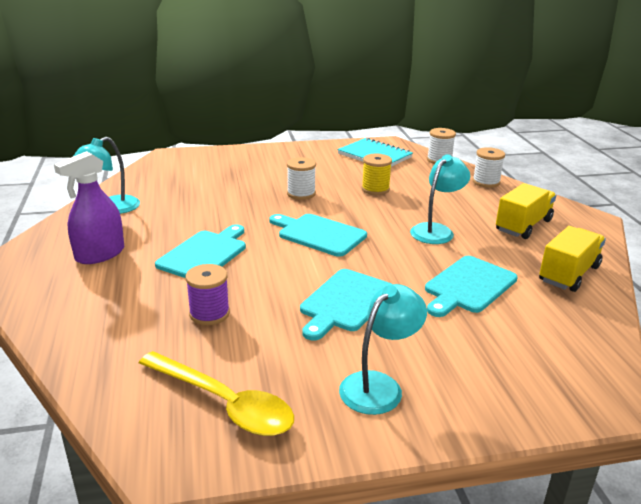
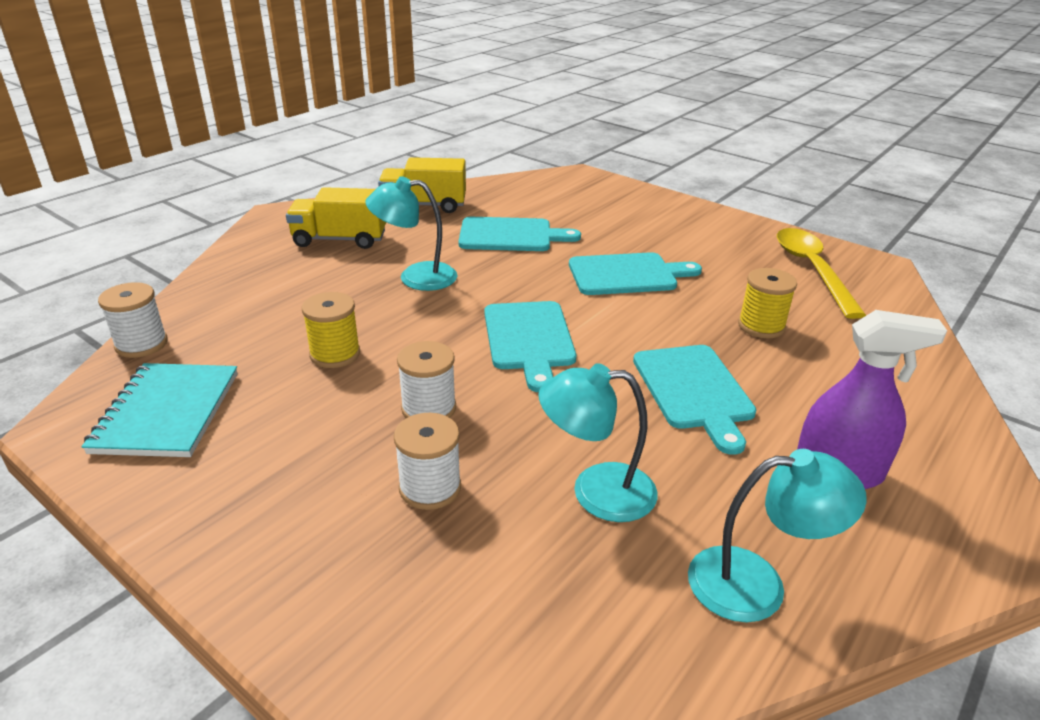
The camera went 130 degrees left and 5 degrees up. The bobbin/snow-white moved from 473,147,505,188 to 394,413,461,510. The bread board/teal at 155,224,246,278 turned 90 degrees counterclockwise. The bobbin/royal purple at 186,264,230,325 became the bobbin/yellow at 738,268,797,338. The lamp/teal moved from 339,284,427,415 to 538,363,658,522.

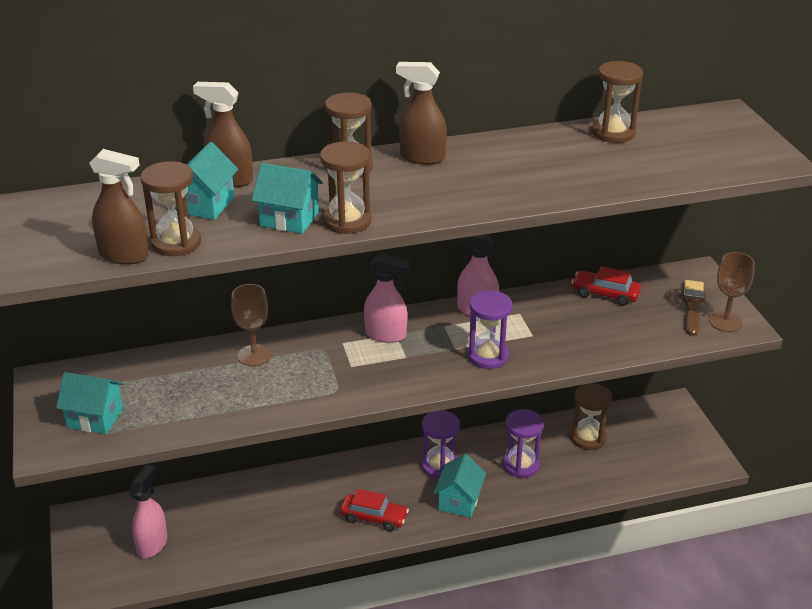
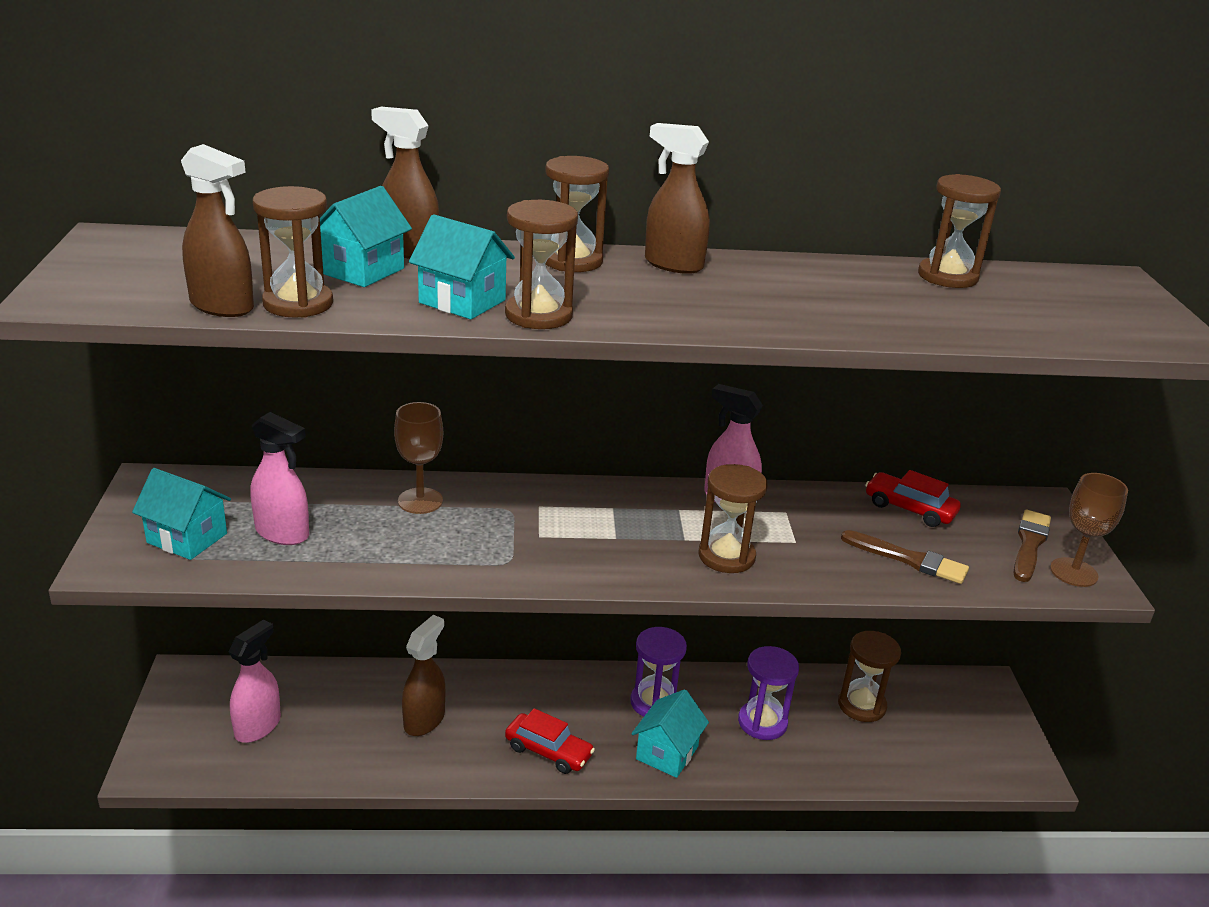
The camera went 10 degrees right and 5 degrees down. The spray cleaner/pink moved from 364,254,410,343 to 250,412,309,545. The sand timer/royal purple at 467,291,513,369 became the sand timer/russet at 698,464,768,573. The paint brush/russet at 841,530,969,584 appeared. The spray cleaner/russet at 402,615,445,736 appeared.

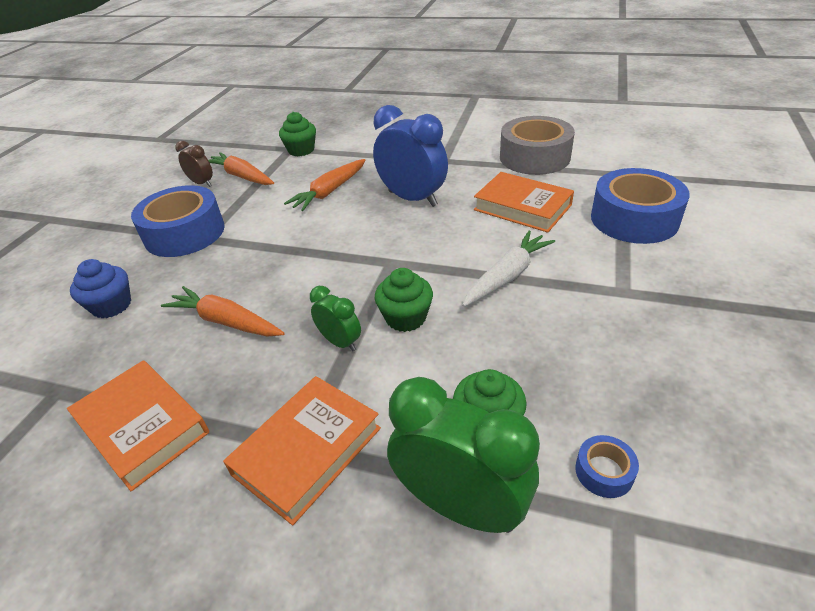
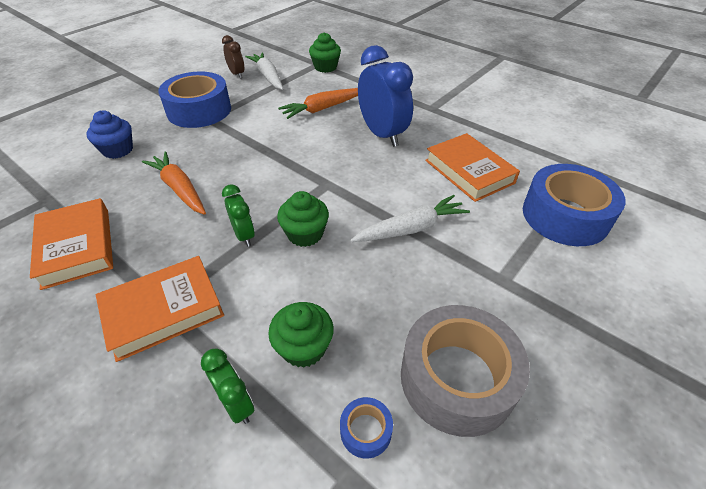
The camera went 20 degrees right and 5 degrees up. The sticky tape/gray moved from 500,116,575,175 to 401,305,530,437. The root vegetable/bright orange at 208,152,274,185 became the root vegetable/snow-white at 245,52,283,90. The alarm clock/green at 387,377,540,533 changed to 0.52 times the size.

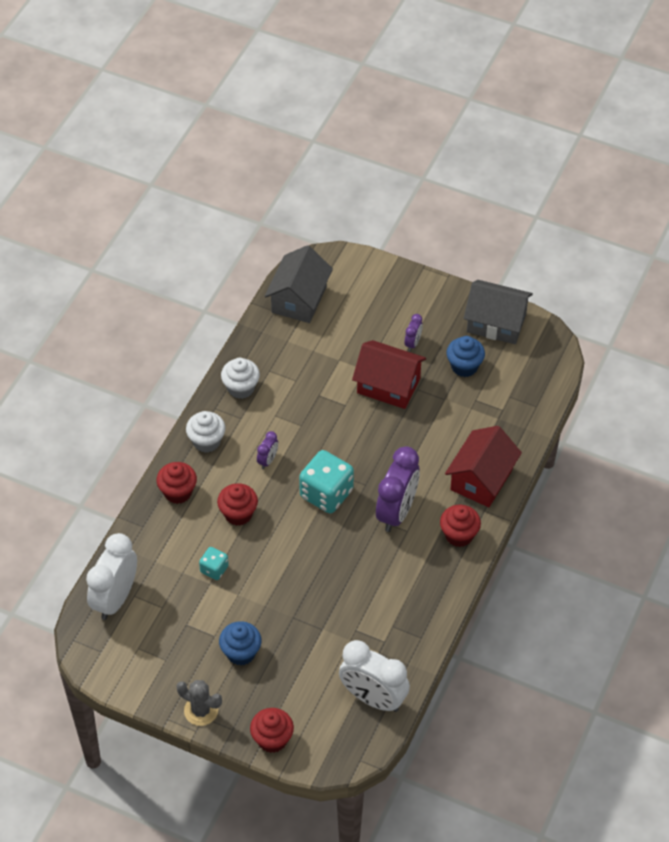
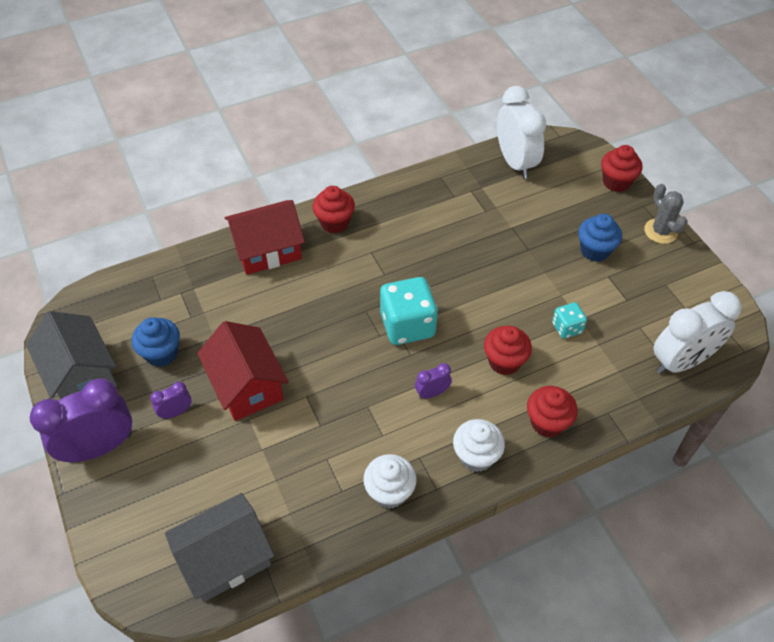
The camera went 140 degrees left and 0 degrees up. The alarm clock/royal purple moved from 376,446,420,532 to 30,378,132,463.

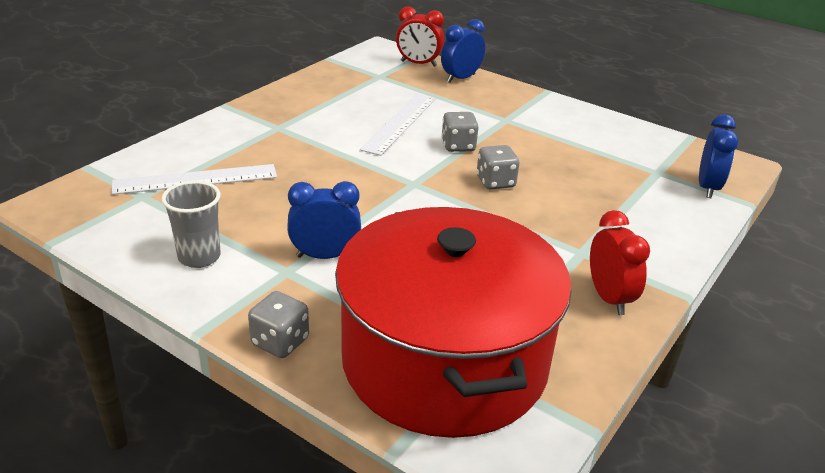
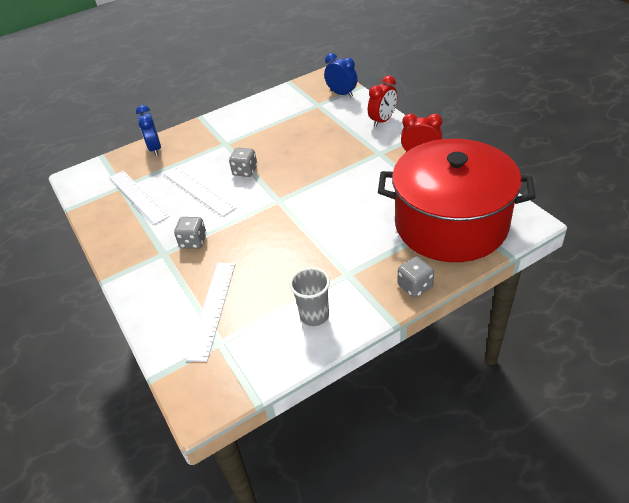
The camera went 60 degrees left and 10 degrees up. The alarm clock/scarlet moved from 396,6,444,67 to 368,76,397,127. The dice/gray moved from 477,145,519,190 to 174,217,206,249. The alarm clock/cobalt at 287,181,361,259 disappeared. The straightedge/snow-white at 109,171,170,225 appeared.

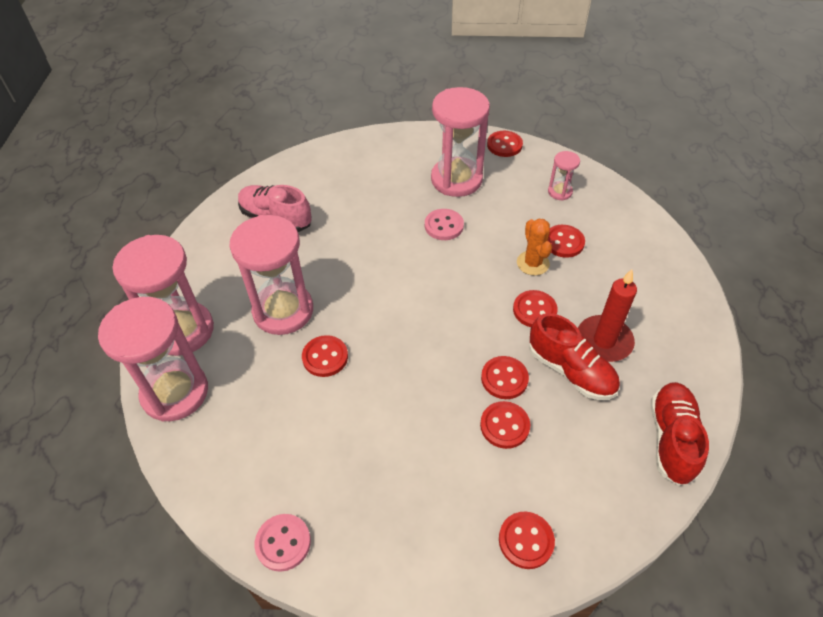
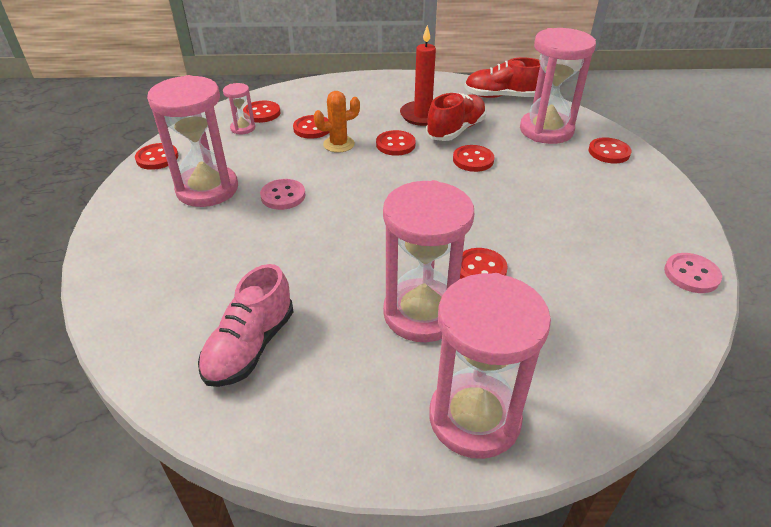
The camera went 95 degrees left and 10 degrees down. The sand timer/pink moved from 98,297,208,422 to 520,28,596,144. The sewing button/scarlet moved from 480,401,530,449 to 243,101,280,123.

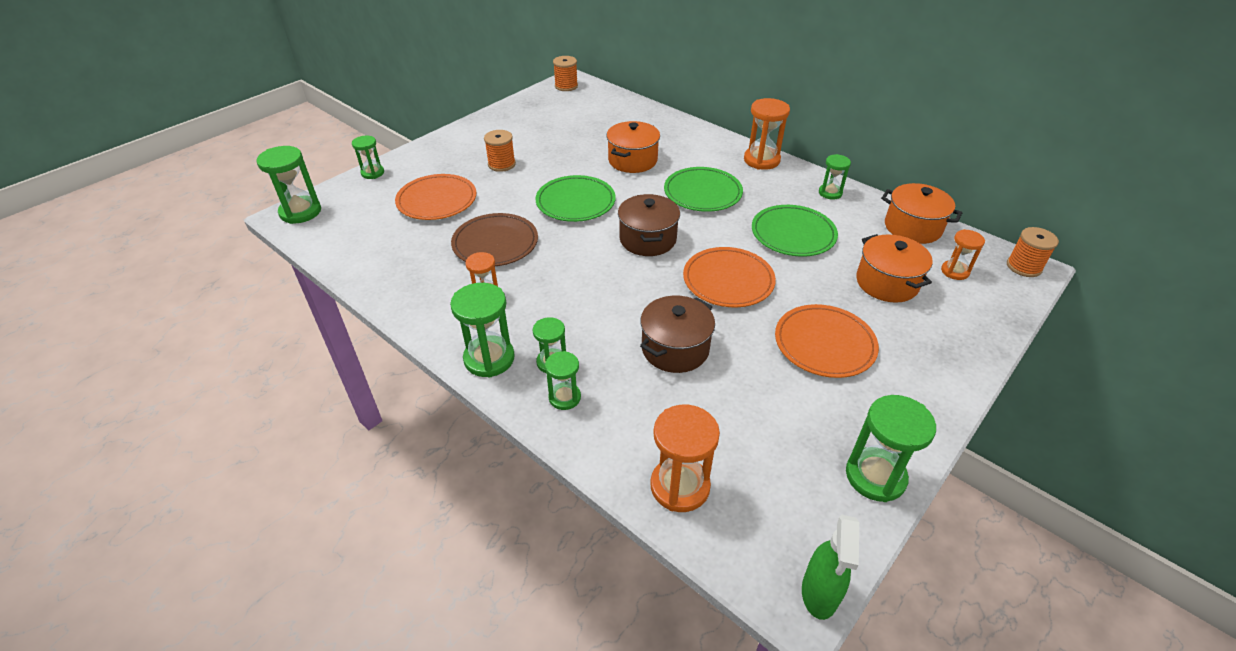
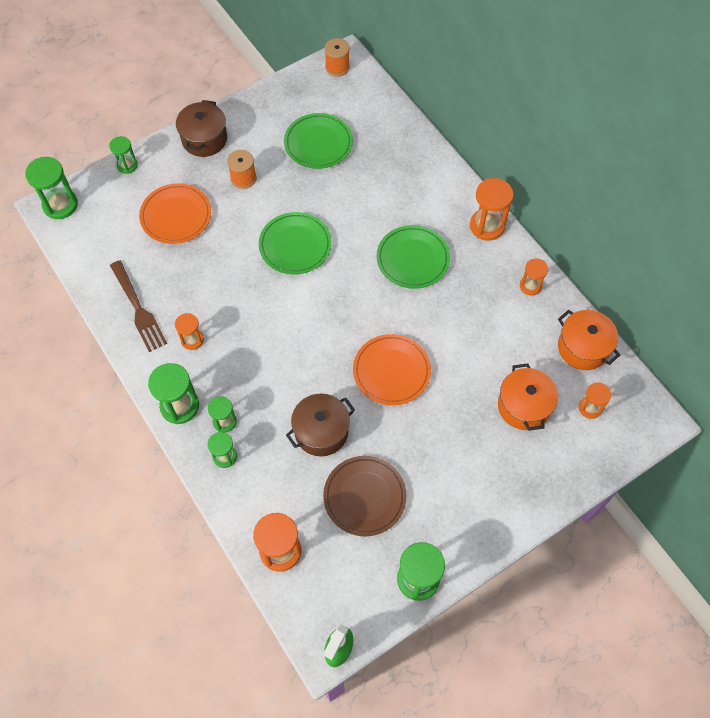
The camera went 15 degrees right and 20 degrees up. The stockpot/bright orange at 607,121,660,173 disappeared. The sand timer/green at 819,154,851,199 became the sand timer/bright orange at 520,258,548,295. The stockpot/russet moved from 618,194,680,256 to 176,100,227,157. The dinner plate/green moved from 752,205,838,257 to 284,113,353,169. The dinner plate/russet moved from 451,213,538,266 to 323,456,407,536. The bobbin/bright orange at 1007,227,1059,277 disappeared. The dinner plate/bright orange at 775,304,879,378 disappeared. The dinner fork/russet at 110,260,167,352 appeared.

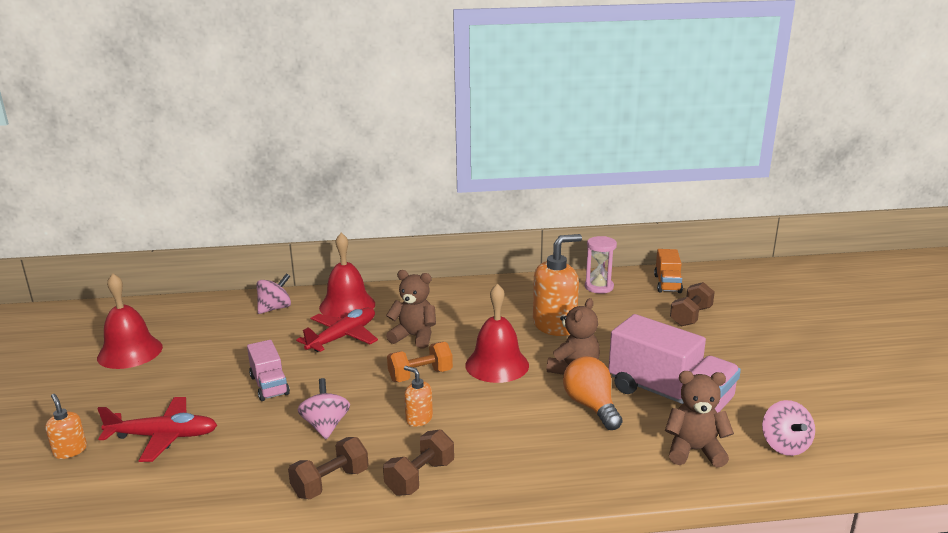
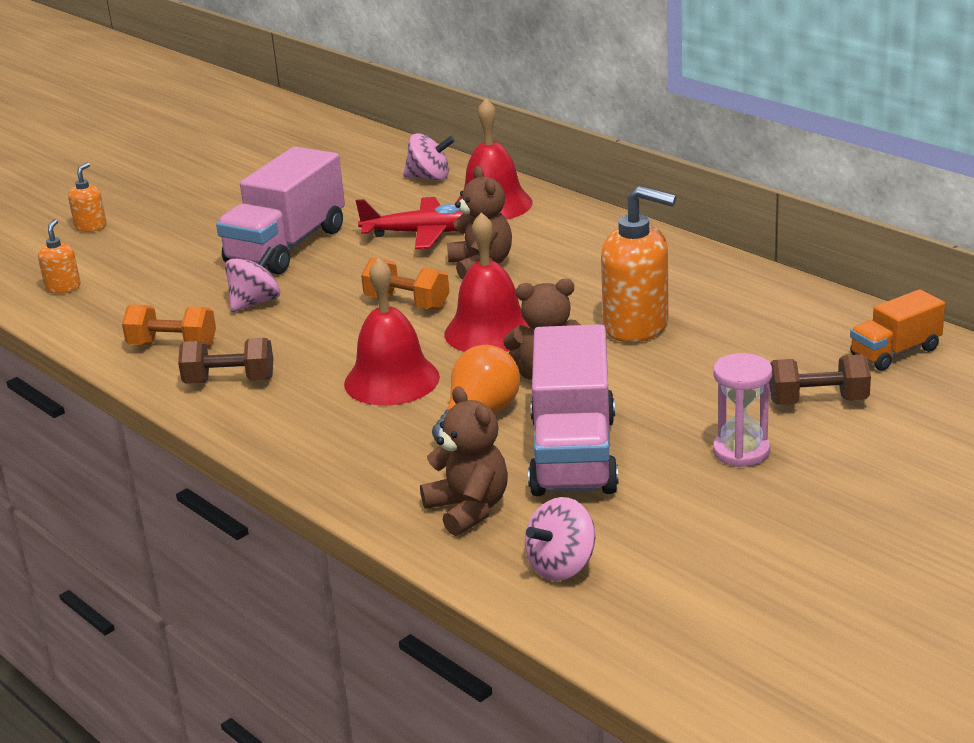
The camera went 55 degrees right and 5 degrees up. The sand timer/pink moved from 585,236,617,294 to 713,353,772,467. The school bell/scarlet moved from 97,273,163,369 to 344,257,440,405. The toy truck/pink at 247,340,290,401 changed to 1.83 times the size. The pump bottle/bright orange moved from 404,366,433,427 to 38,219,81,293. The plane/scarlet at 97,397,217,462 disappeared. The free weight/russet at 288,437,369,499 became the free weight/bright orange at 122,304,216,348.

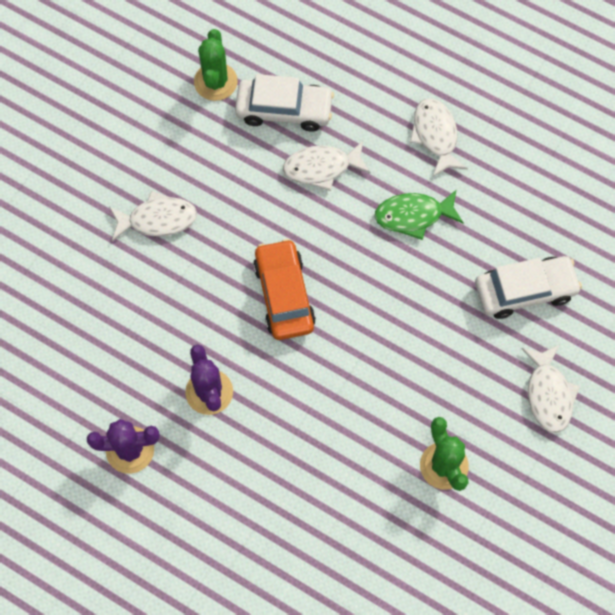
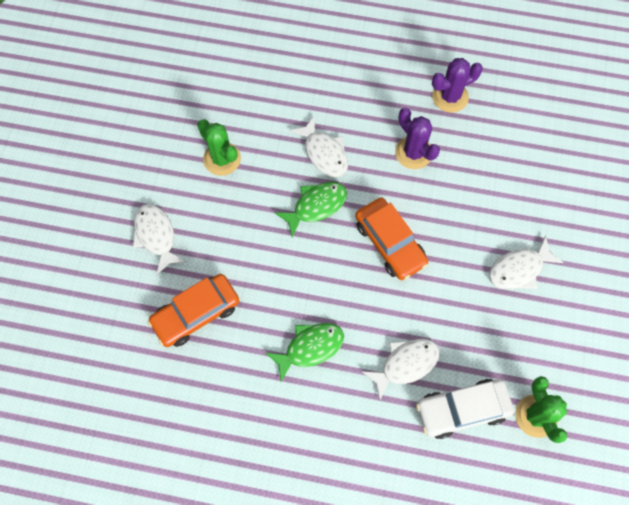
The camera went 160 degrees right and 0 degrees up. The fish figure/snow-white moved from 409,98,468,177 to 290,115,348,177. The automobile/snow-white at 475,256,582,319 became the automobile/bright orange at 147,274,240,347. The fish figure/green at 275,182,347,237 appeared.

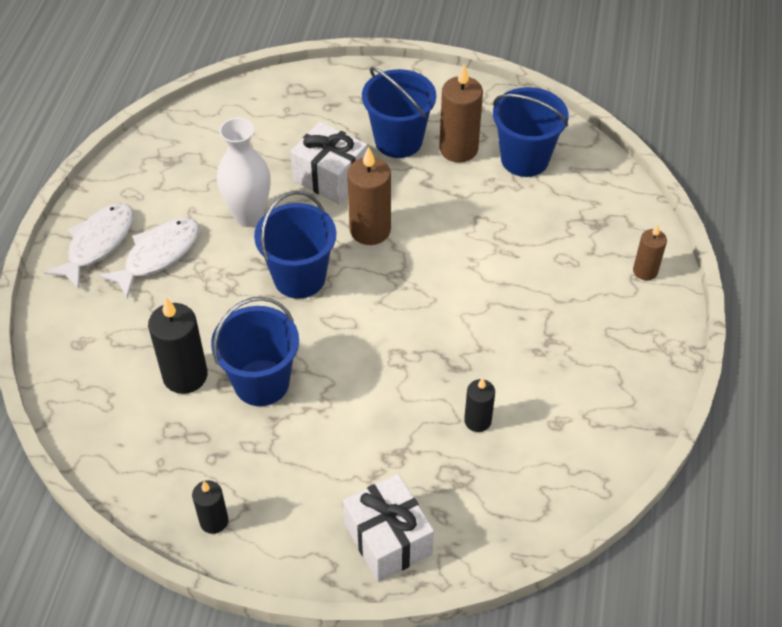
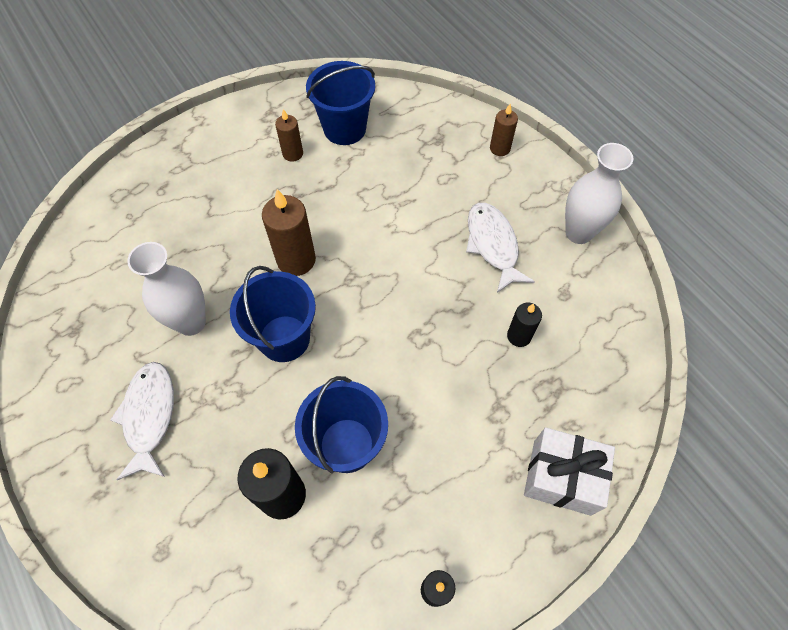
The camera went 45 degrees left and 10 degrees up. The pillar candle/russet at 439,64,483,162 changed to 0.59 times the size. The pail/cobalt at 362,67,436,158 disappeared. The gift/snow-white at 290,122,367,204 disappeared. The fish figure/snow-white moved from 44,203,134,289 to 466,203,535,293. The flower vase/snow-white at 565,143,633,244 appeared.

